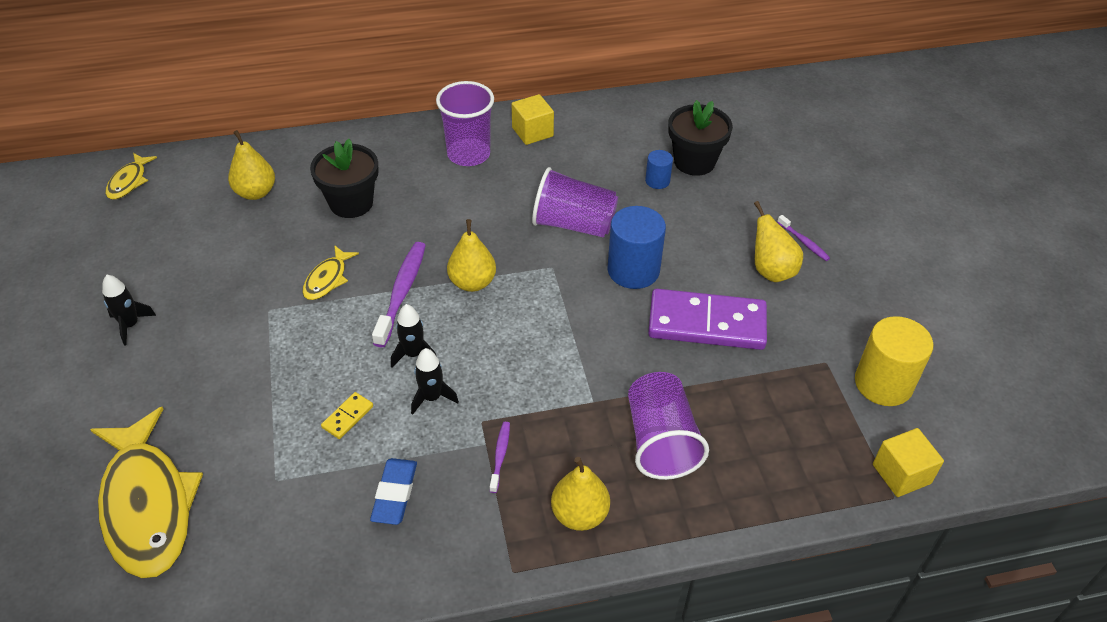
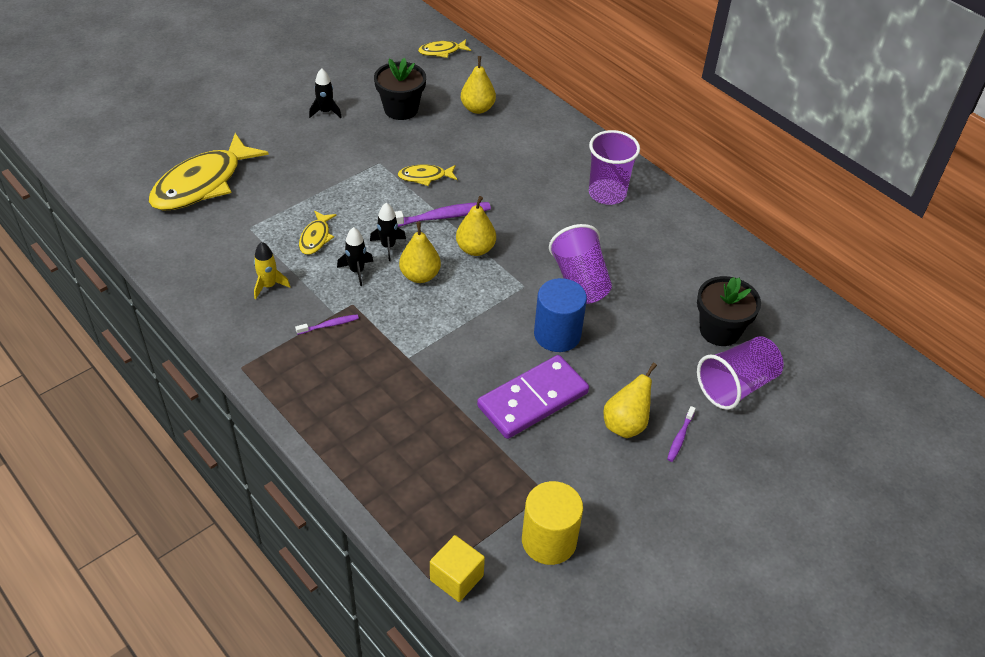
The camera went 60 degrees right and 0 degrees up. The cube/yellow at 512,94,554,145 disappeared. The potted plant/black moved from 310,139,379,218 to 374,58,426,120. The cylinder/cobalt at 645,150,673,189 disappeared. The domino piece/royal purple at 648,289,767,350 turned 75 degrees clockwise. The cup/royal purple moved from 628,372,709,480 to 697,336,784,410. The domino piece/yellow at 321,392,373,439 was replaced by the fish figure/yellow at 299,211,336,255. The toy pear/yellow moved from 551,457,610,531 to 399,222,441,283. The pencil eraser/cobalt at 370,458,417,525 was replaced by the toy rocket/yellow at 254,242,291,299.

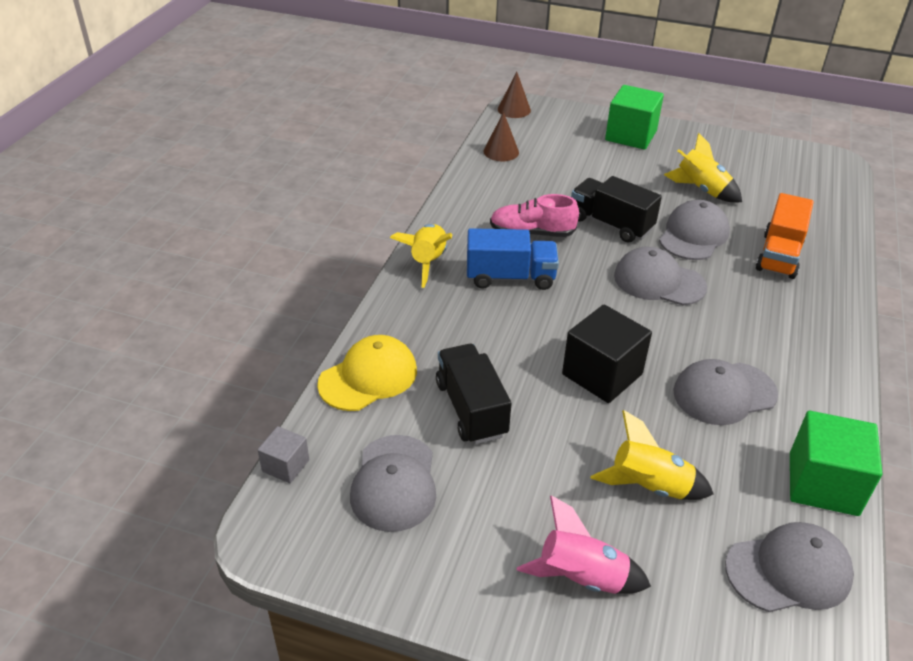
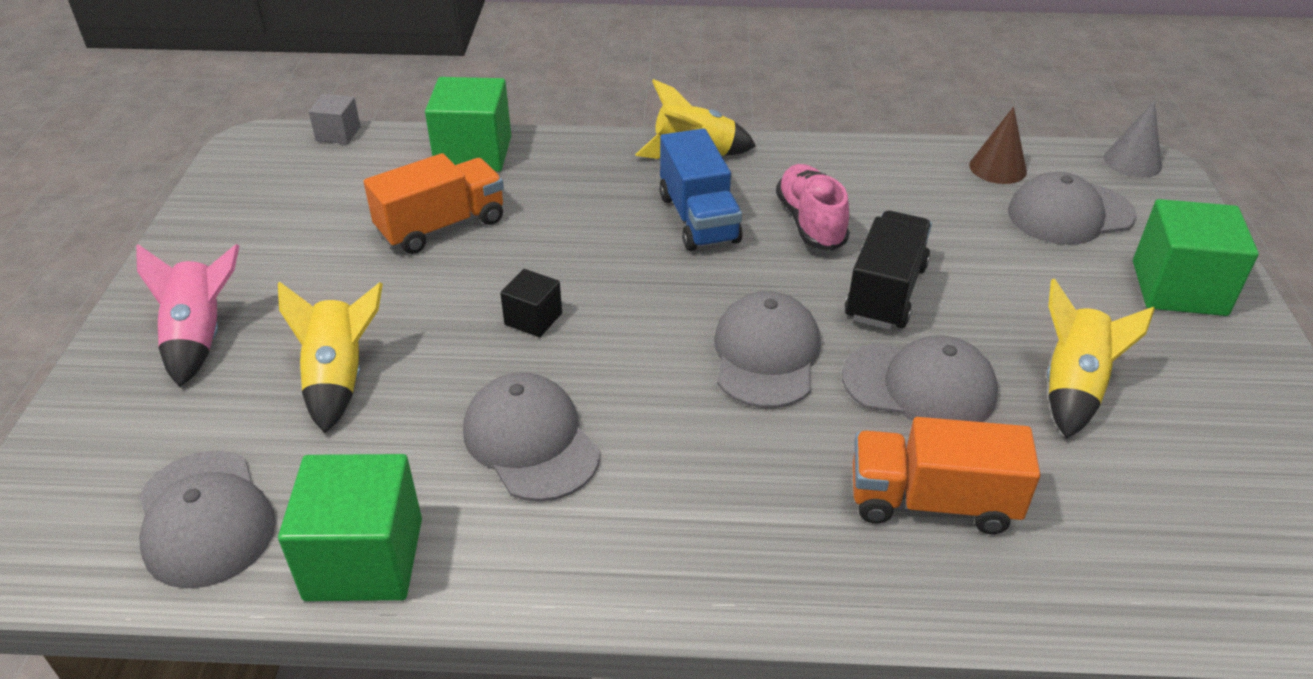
The camera went 75 degrees right and 0 degrees up. The cone/russet at 498,72,531,118 became the cone/gray at 1104,101,1162,178. The cube/black at 562,305,652,403 changed to 0.53 times the size. The peaked cap/yellow at 317,335,417,411 was replaced by the cube/green at 425,77,511,172. The toy truck/black at 436,344,512,444 became the toy truck/bright orange at 364,153,504,254. The peaked cap/gray moved from 350,435,436,532 to 1008,172,1137,245.

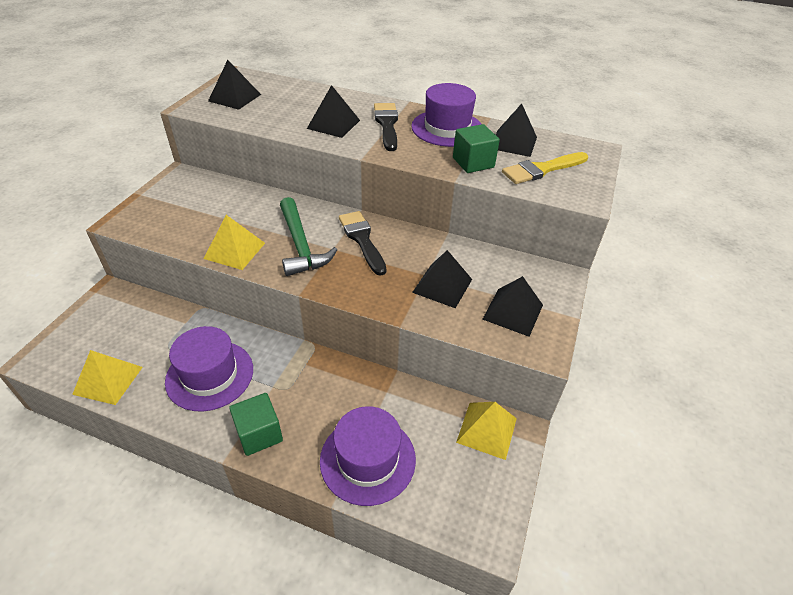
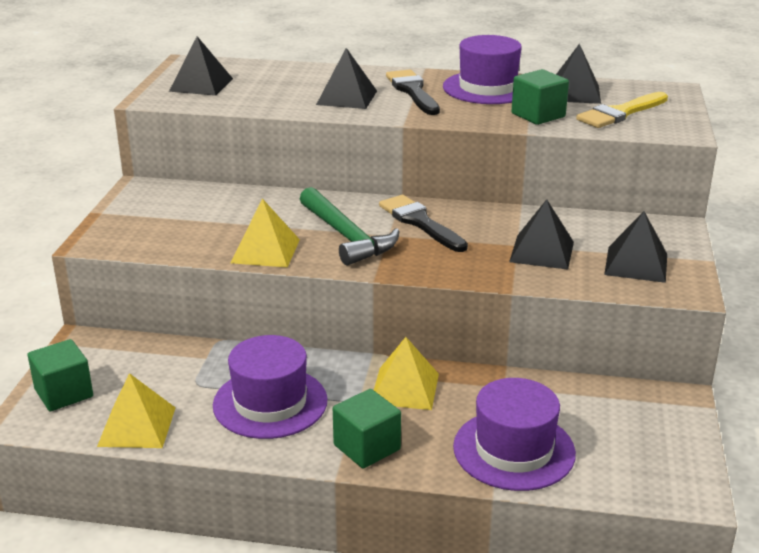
The camera went 10 degrees left and 15 degrees down. The solid pyramid/yellow moved from 456,402,517,460 to 374,337,439,410. The cube/green at 28,339,93,411 appeared.

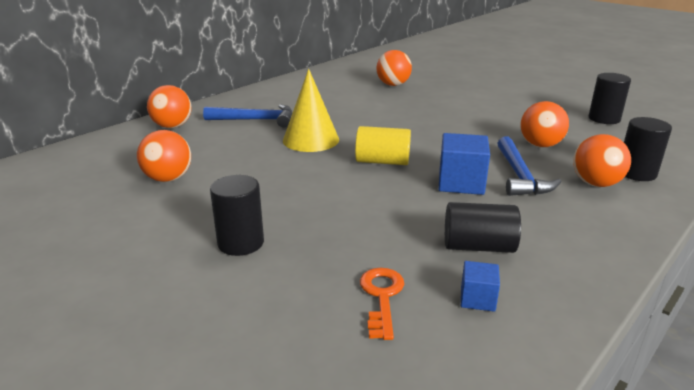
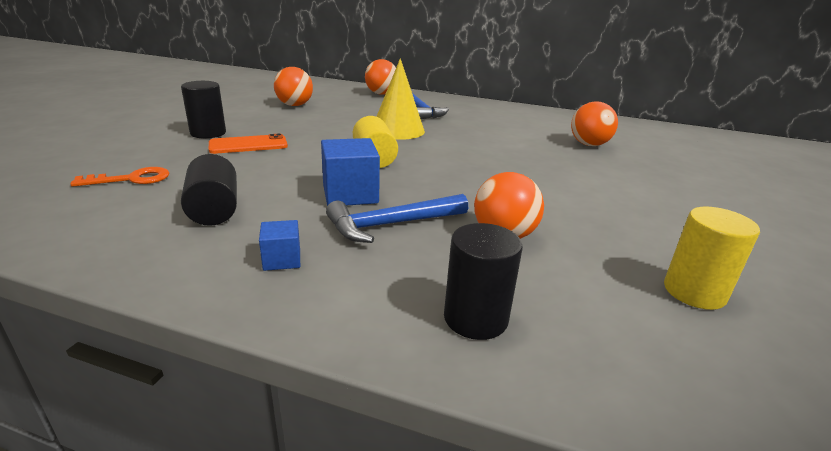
The camera went 65 degrees right and 0 degrees up. The cylinder/black at 589,73,631,124 became the cylinder/yellow at 664,207,760,310. The sphere/bright orange at 573,134,631,187 disappeared. The cube/cobalt moved from 461,261,500,312 to 259,220,300,271. The phone/bright orange at 209,134,288,154 appeared.

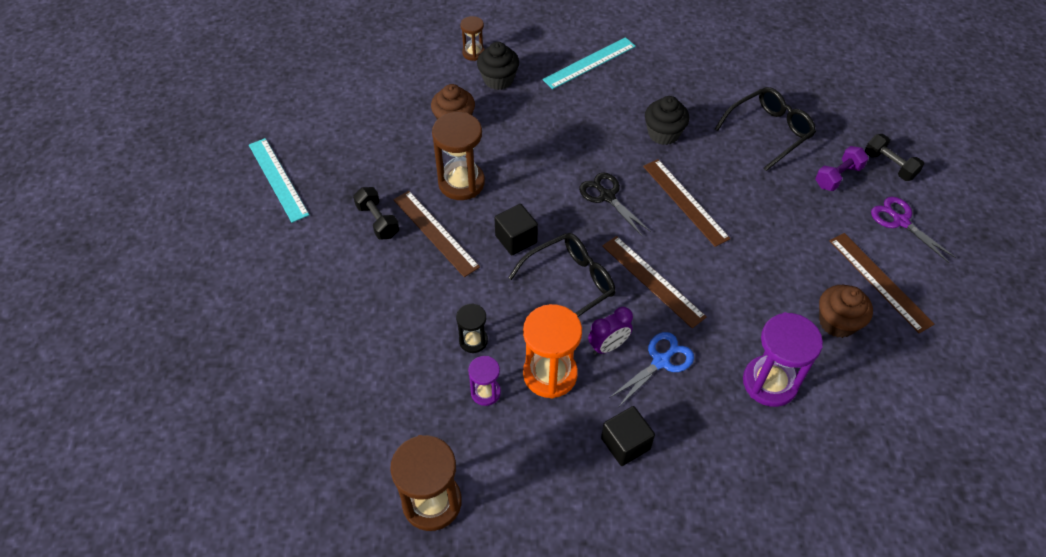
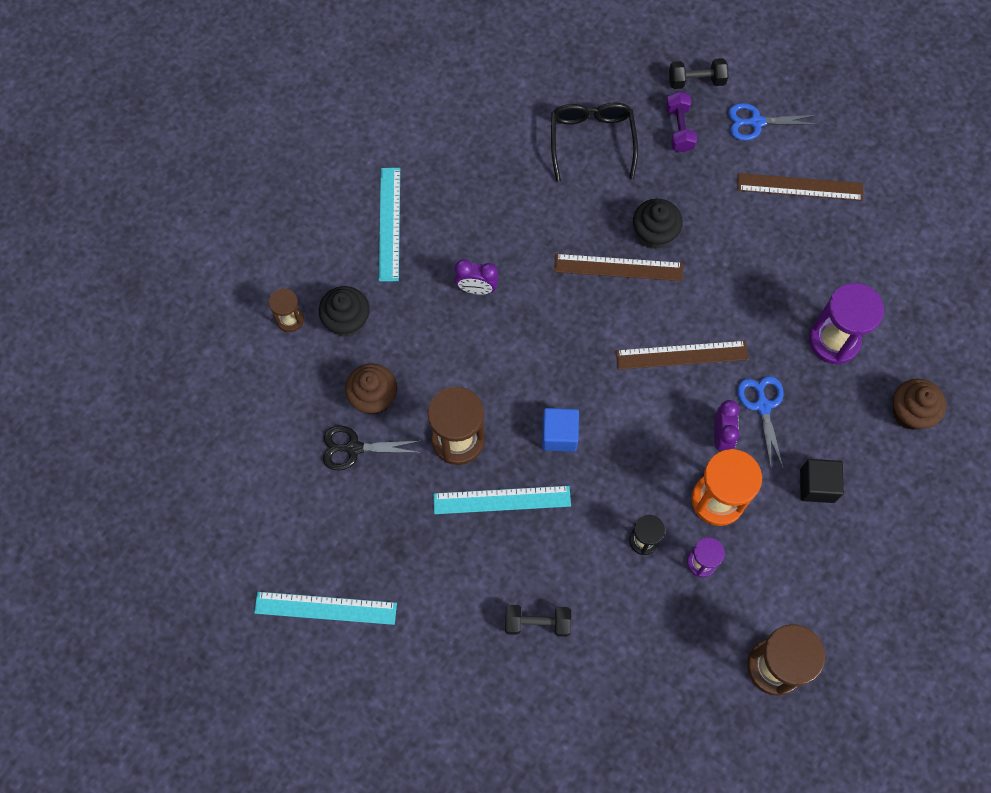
The camera went 55 degrees left and 15 degrees up. The muffin/black moved from 645,96,690,145 to 633,199,683,249. The pair of scissors/black moved from 579,172,651,236 to 323,426,422,470. The free weight/black moved from 353,187,399,240 to 505,605,571,637. The straightedge/russet at 393,191,480,277 became the straightedge/teal at 433,486,571,514. The pair of scissors/royal purple at 871,197,956,263 became the pair of scissors/cobalt at 728,103,819,141. The cube/black at 494,204,538,255 became the cube/cobalt at 542,408,579,452. The eyeglasses/black at 508,233,615,317 disappeared. The muffin/russet moved from 819,285,873,338 to 893,379,946,430. The alarm clock/royal purple at 455,259,498,295 appeared.

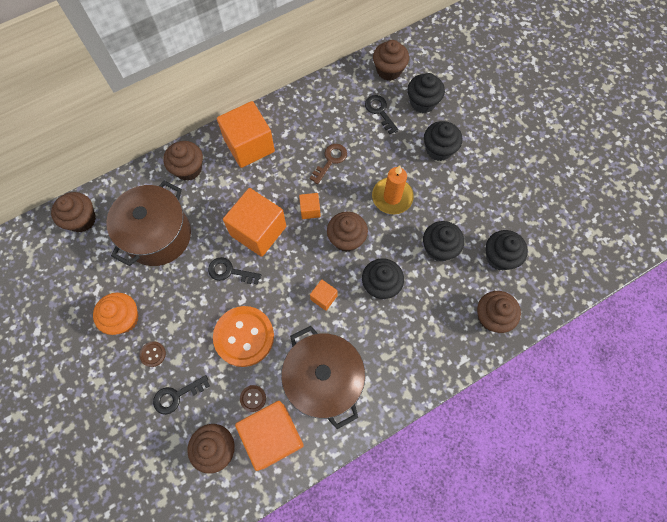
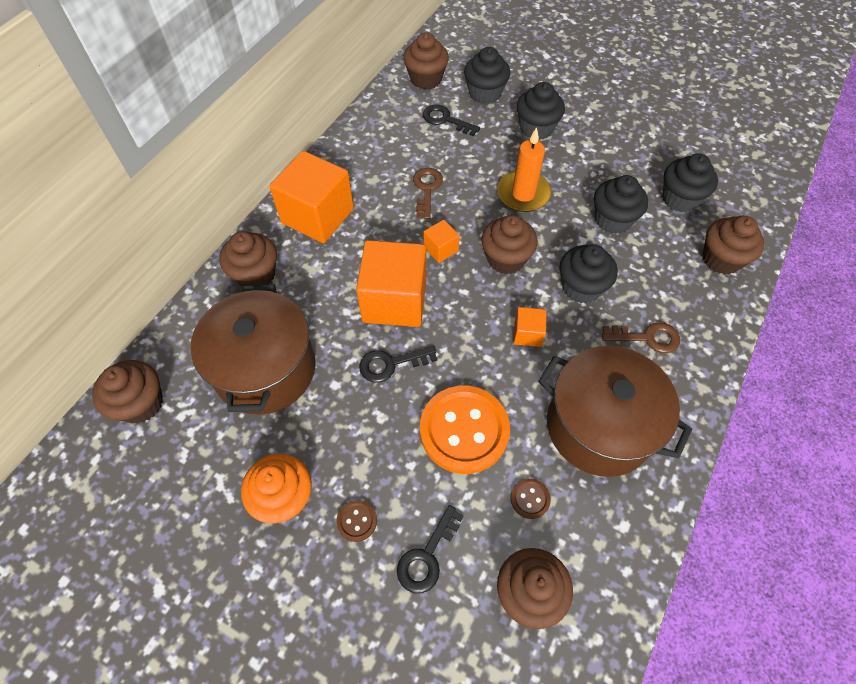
The camera went 30 degrees left and 10 degrees down. The cube/bright orange at 235,401,304,471 disappeared. The latchkey/russet at 602,322,680,353 appeared.

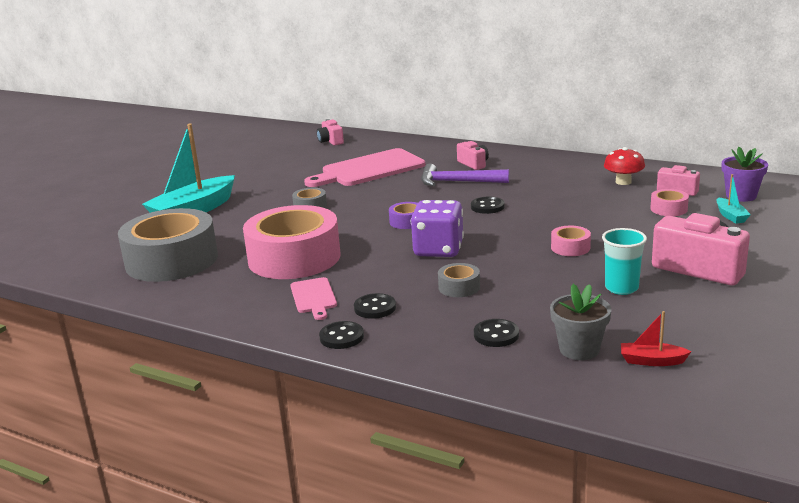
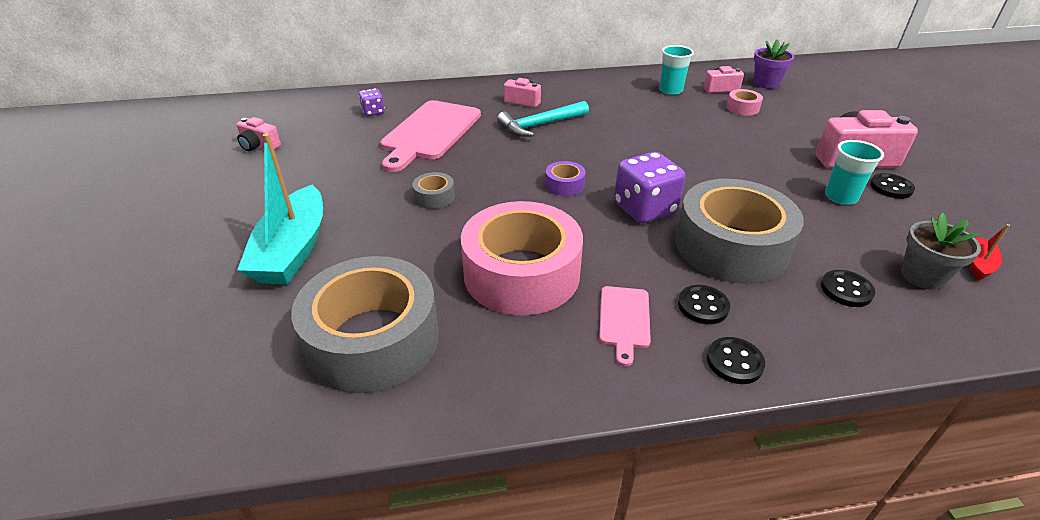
The camera went 40 degrees left and 15 degrees up. The compact camera/pink moved from 317,119,344,145 to 236,117,281,151. The mushroom/scarlet at 604,147,645,185 was replaced by the cup/teal at 659,45,694,95. The hammer/royal purple at 421,164,509,186 became the hammer/teal at 497,101,589,137. The toy boat/teal at 716,174,751,224 disappeared. The sewing button/black moved from 471,197,505,214 to 870,173,915,199. The sticky tape/pink at 551,226,591,256 disappeared. The sticky tape/gray at 438,263,480,297 changed to 2.44 times the size. The bread board/pink at 290,277,337,320 turned 60 degrees clockwise. The toy boat/scarlet at 621,311,692,366 turned 150 degrees clockwise. The dice/royal purple at 359,88,385,116 appeared.

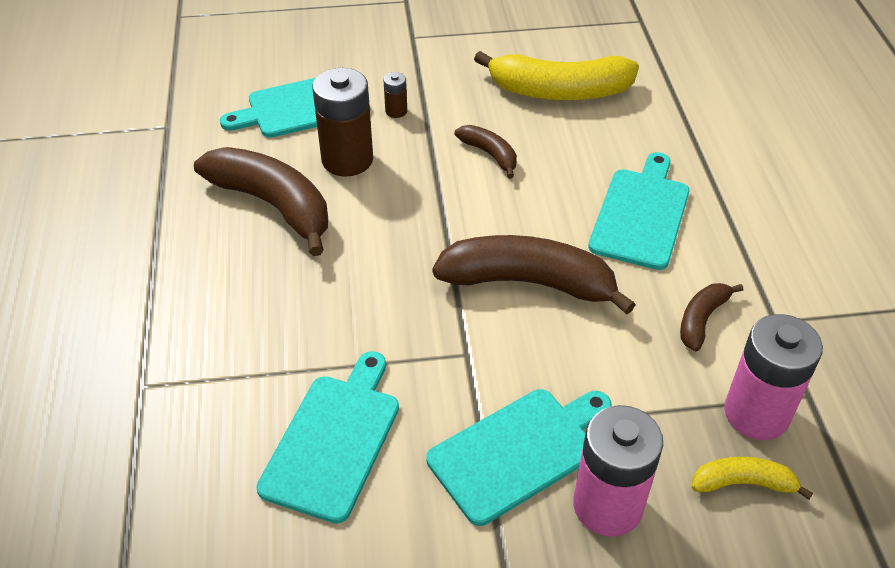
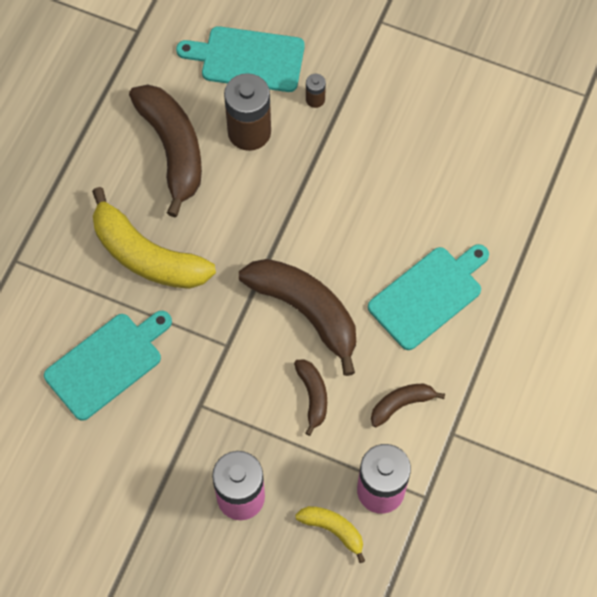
The camera went 30 degrees right and 20 degrees up. The banana fruit/yellow moved from 474,51,639,100 to 92,187,216,289. The banana fruit/russet moved from 455,125,517,178 to 294,360,327,436. The bread board/teal at 426,389,612,526 disappeared.

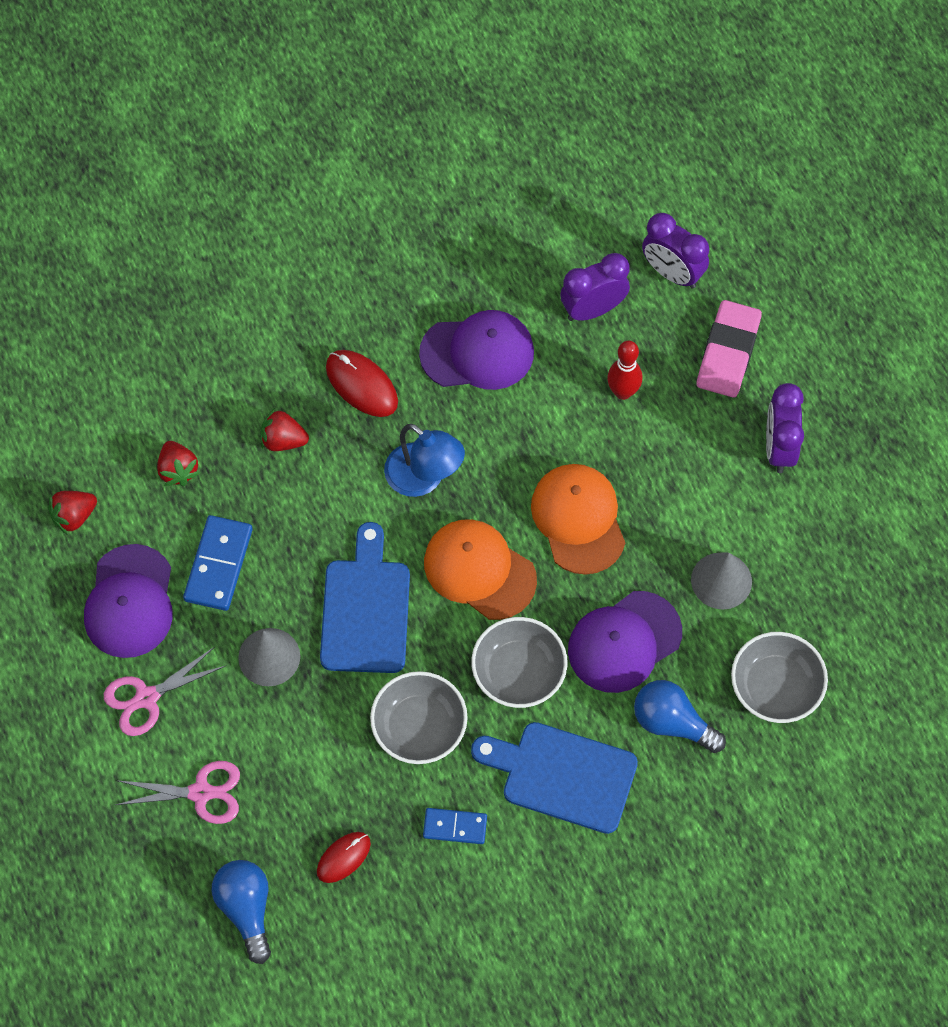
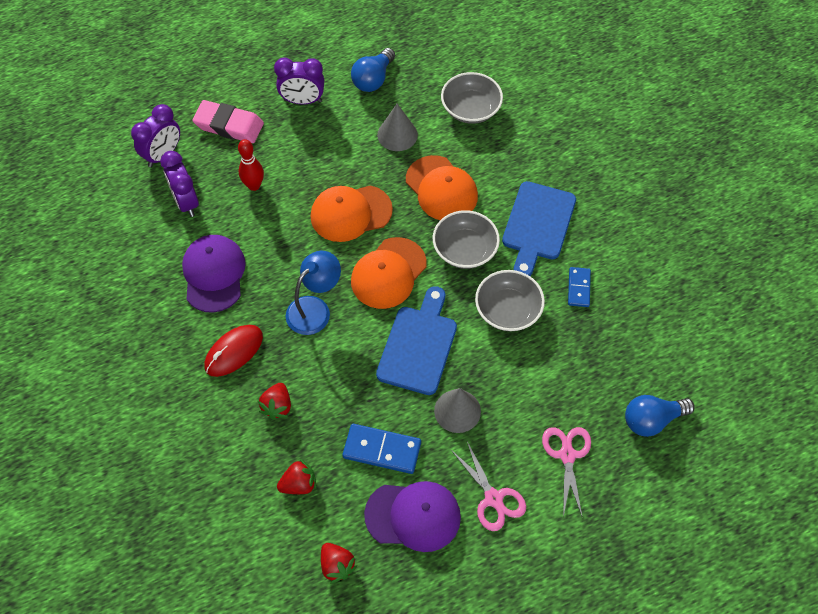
The camera went 90 degrees left and 5 degrees down. The bread board/cobalt at 320,522,410,673 turned 105 degrees clockwise. The peaked cap/royal purple at 568,591,682,693 became the peaked cap/bright orange at 406,155,478,220. The light bulb/cobalt moved from 634,680,726,753 to 351,48,395,92. The mouse/scarlet at 317,832,371,883 disappeared.

